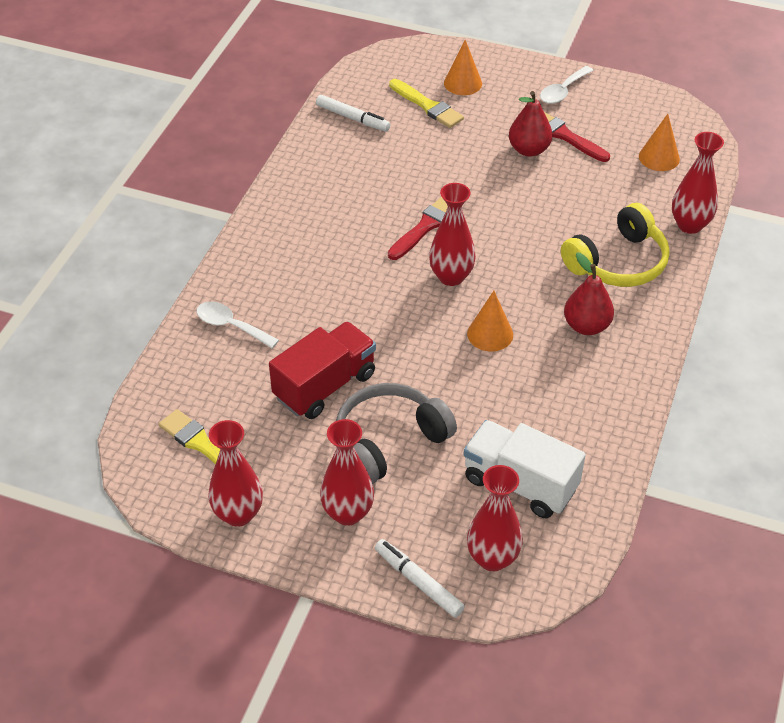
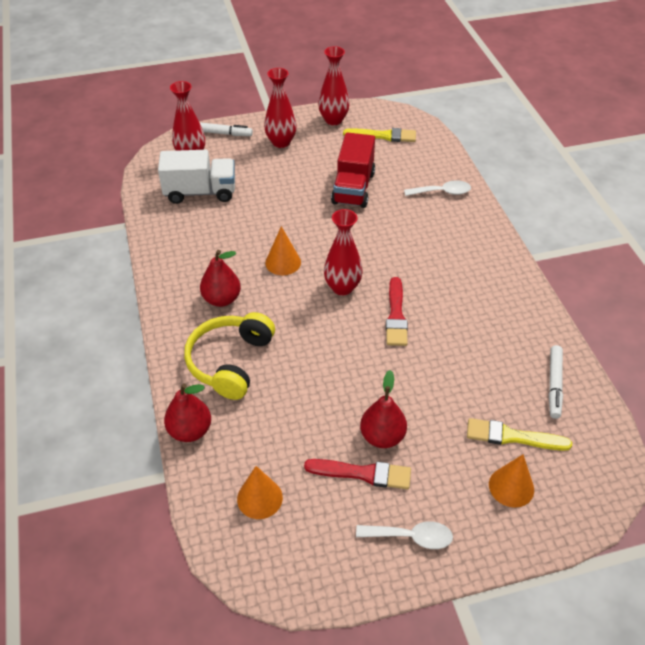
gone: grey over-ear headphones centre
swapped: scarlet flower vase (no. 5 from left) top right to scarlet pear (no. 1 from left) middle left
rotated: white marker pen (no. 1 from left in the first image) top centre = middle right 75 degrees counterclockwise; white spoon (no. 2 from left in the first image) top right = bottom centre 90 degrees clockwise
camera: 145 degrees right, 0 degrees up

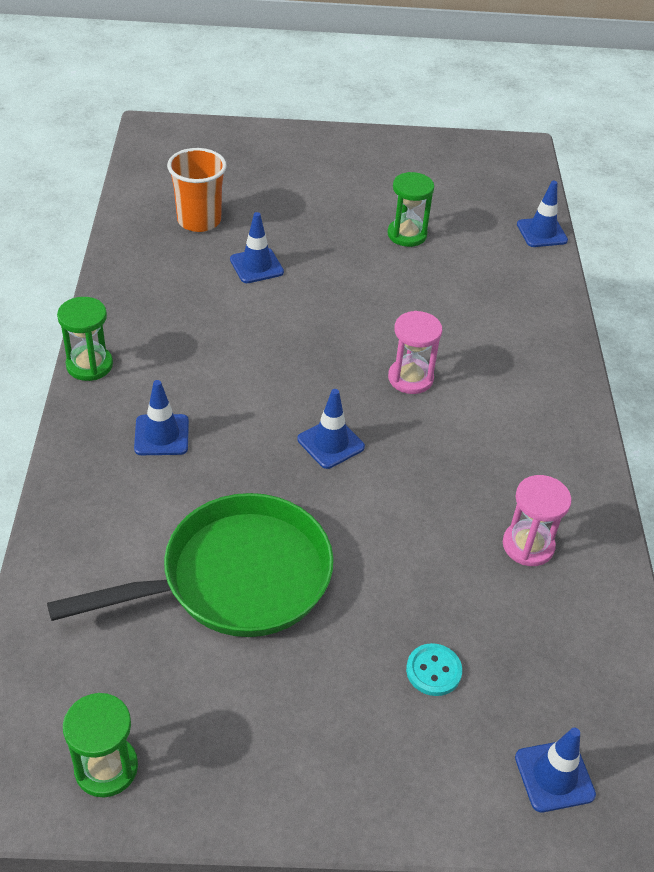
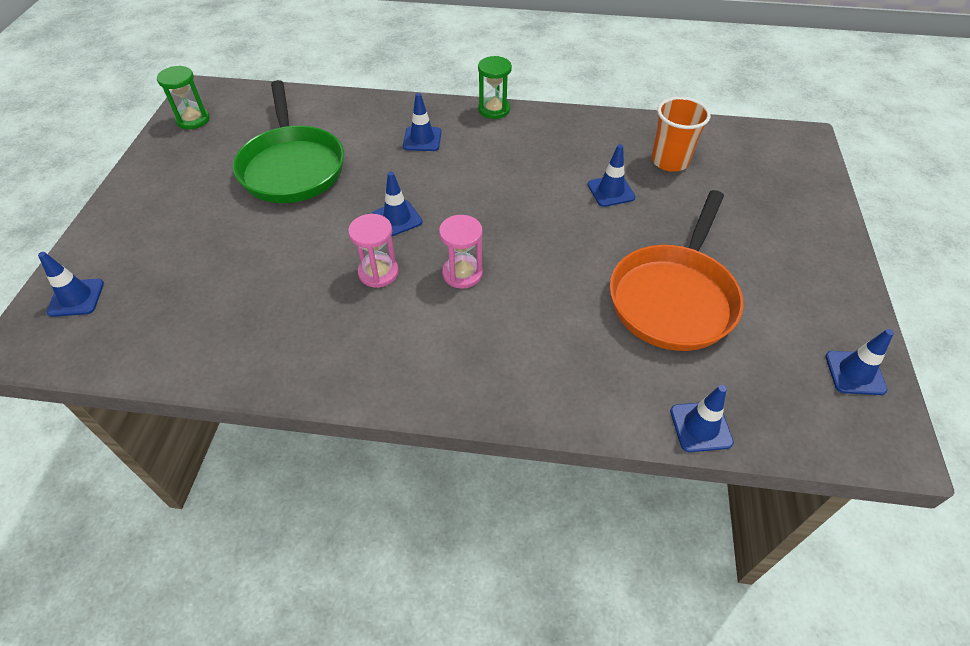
gone: turquoise shirt button bottom centre
new: blue traffic cone (no. 6 from left) middle right
shifted: pink hourglass (no. 2 from left in the first image) middle right to pink hourglass (no. 1 from left) centre
swapped: leaf-green hourglass (no. 3 from left) top centre to orange-coloured frying pan middle right
camera: 100 degrees right, 5 degrees up

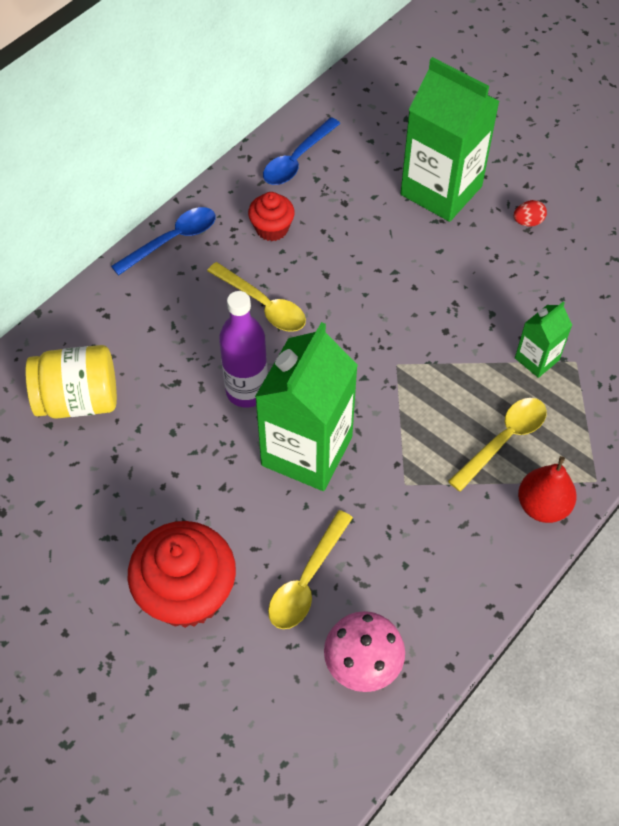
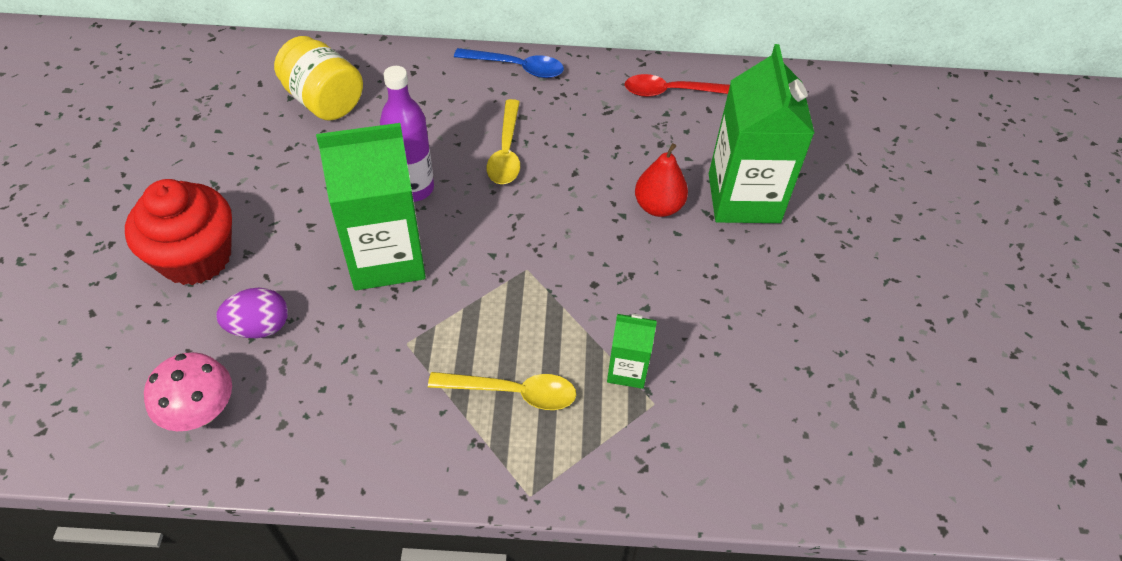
gone: scarlet fairy cake (no. 2 from left) top centre; scarlet egg top right
shifted: scarlet pear middle right to top centre
swapped: yellow spoon (no. 2 from left) bottom centre to violet egg middle left
repainted: blue spoon (no. 2 from left) top centre to scarlet spoon top centre
camera: 50 degrees right, 5 degrees down

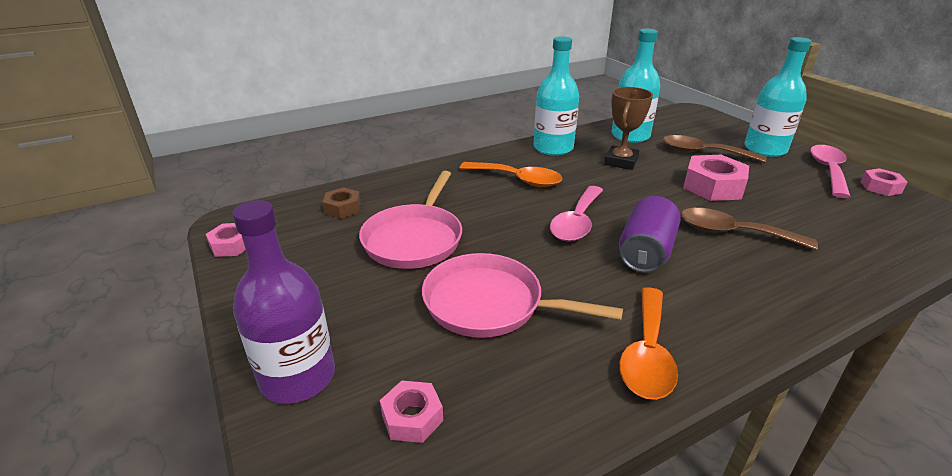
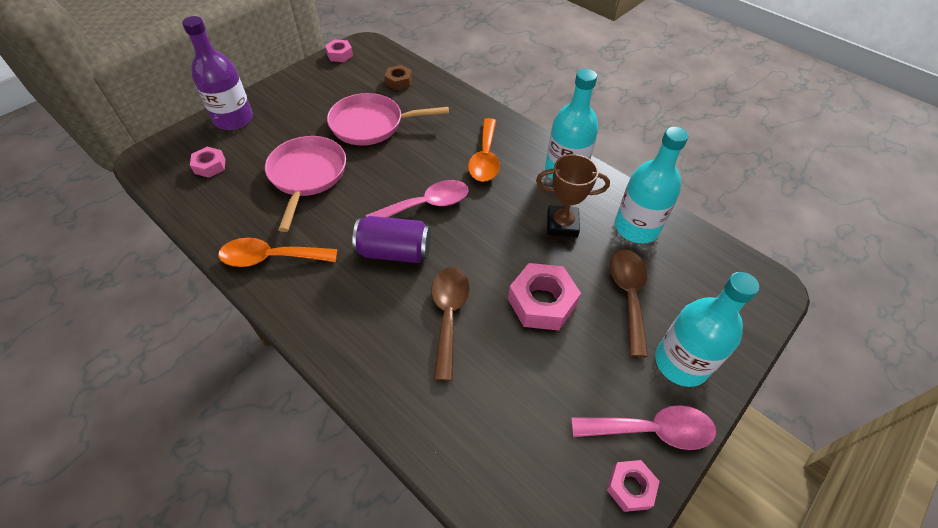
rotated: pink spoon (no. 1 from left) centre = centre 150 degrees clockwise
camera: 70 degrees right, 20 degrees up

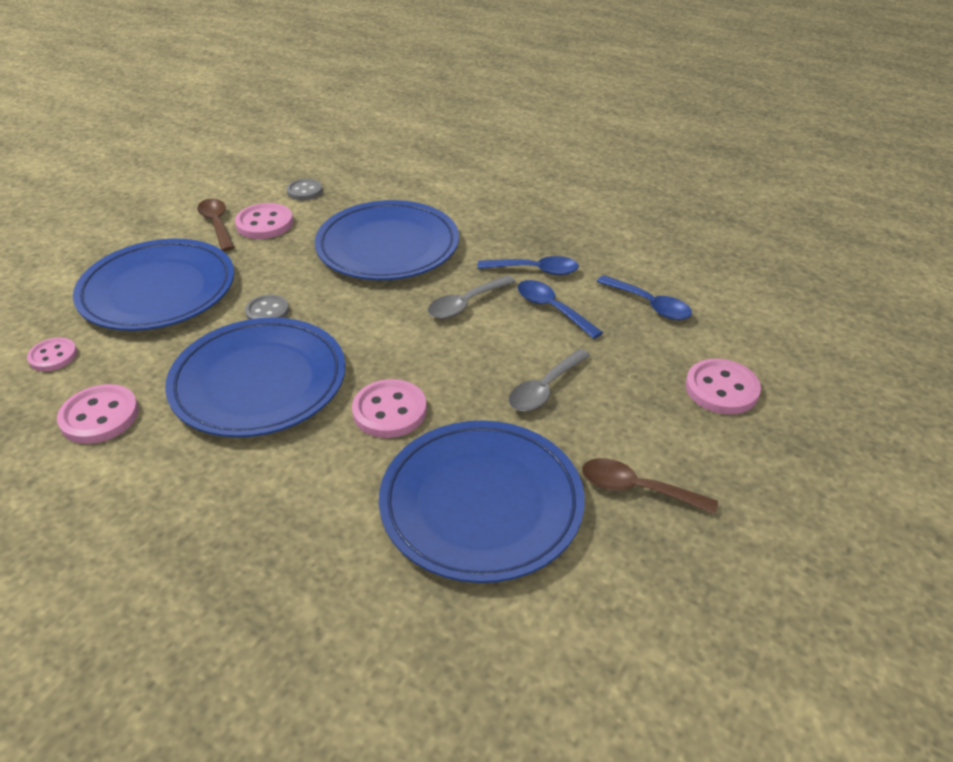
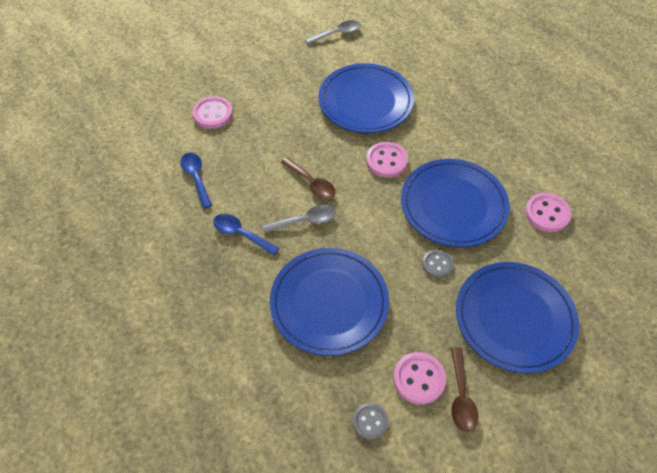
gone: pink shirt button (no. 1 from left) middle left; blue spoon (no. 2 from left) centre
shifted: grey spoon (no. 2 from left) centre to top centre; brown spoon (no. 2 from left in the first image) middle right to brown spoon (no. 1 from left) centre
camera: 155 degrees left, 15 degrees up

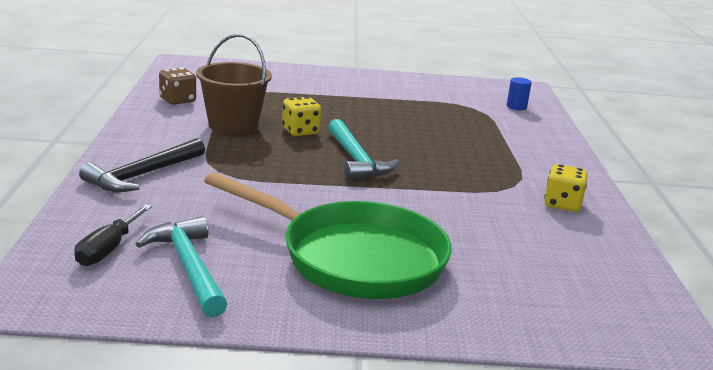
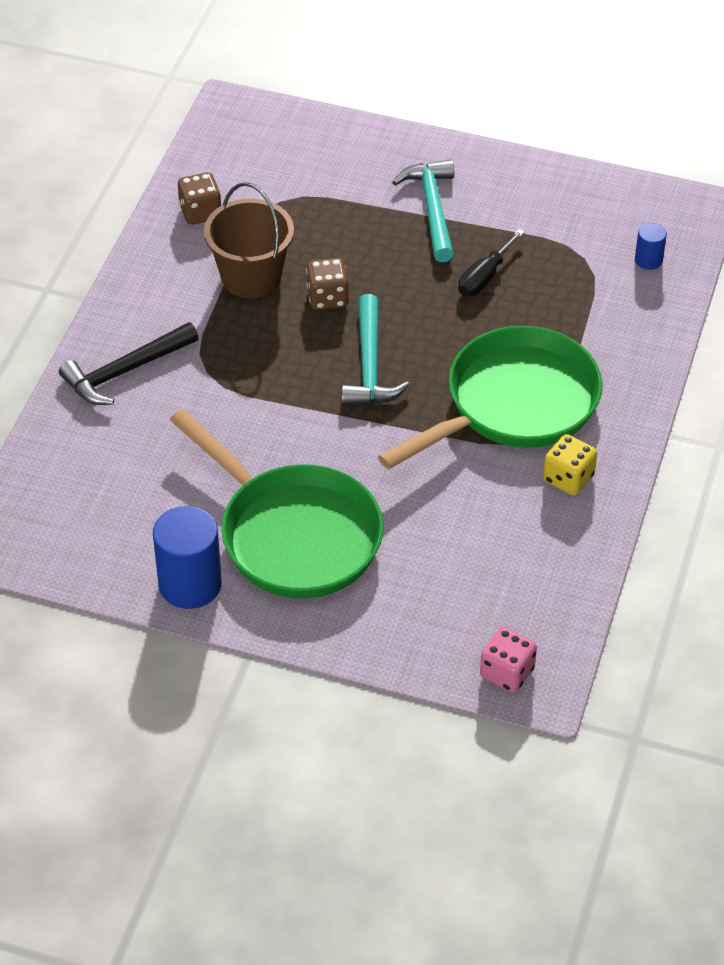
new: blue cylinder shape (no. 1 from left) middle left; leaf-green frying pan (no. 2 from left) middle right; pink game die bottom right
shifted: ebony screwdriver middle left to top right; turquoise carpenter's hammer (no. 1 from left in the first image) bottom left to turquoise carpenter's hammer (no. 2 from left) top centre
repainted: yellow game die (no. 1 from left) top centre to brown game die (no. 2 from left) top centre
camera: 20 degrees right, 25 degrees up

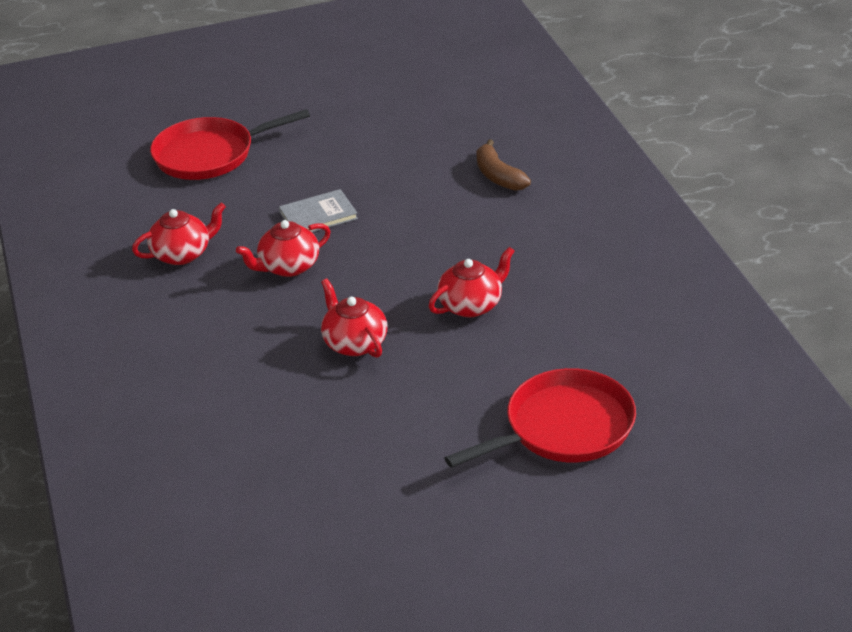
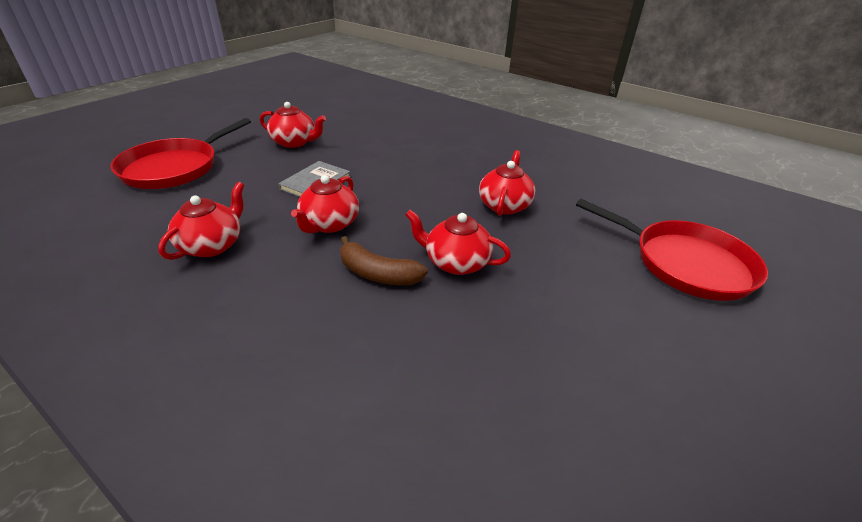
new: scarlet teapot (no. 2 from left) top centre
shifted: brown toy banana top centre to centre
rotated: scarlet frying pan (no. 2 from left) centre = middle right 105 degrees clockwise
camera: 40 degrees left, 0 degrees up

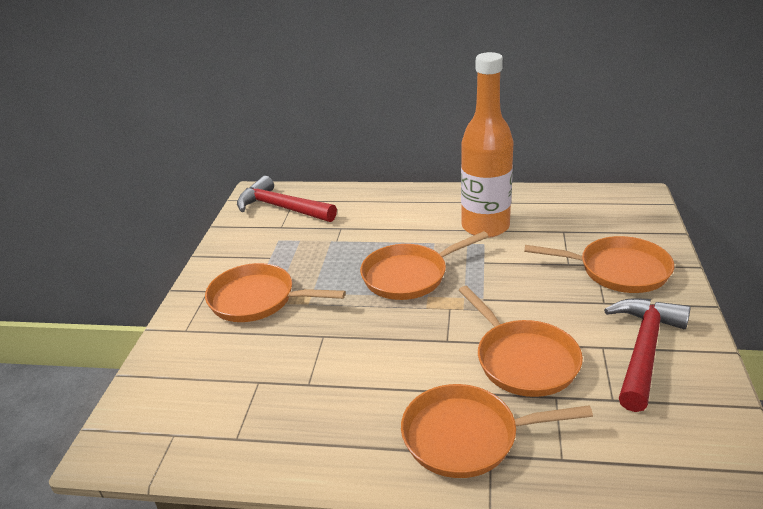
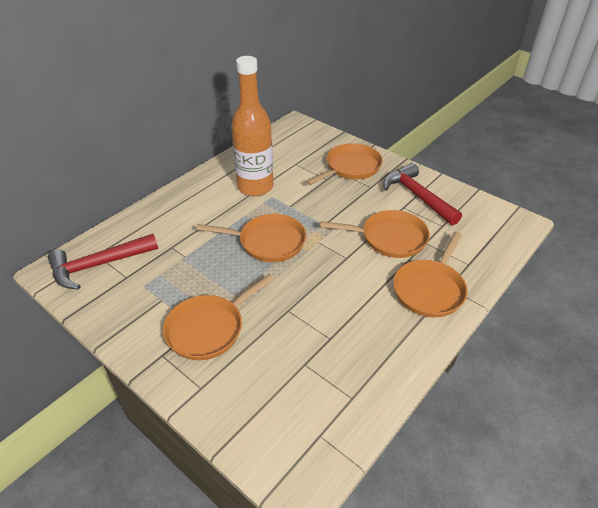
rotated: orange-coloured frying pan (no. 2 from left) centre = centre 90 degrees counterclockwise
camera: 60 degrees left, 10 degrees up

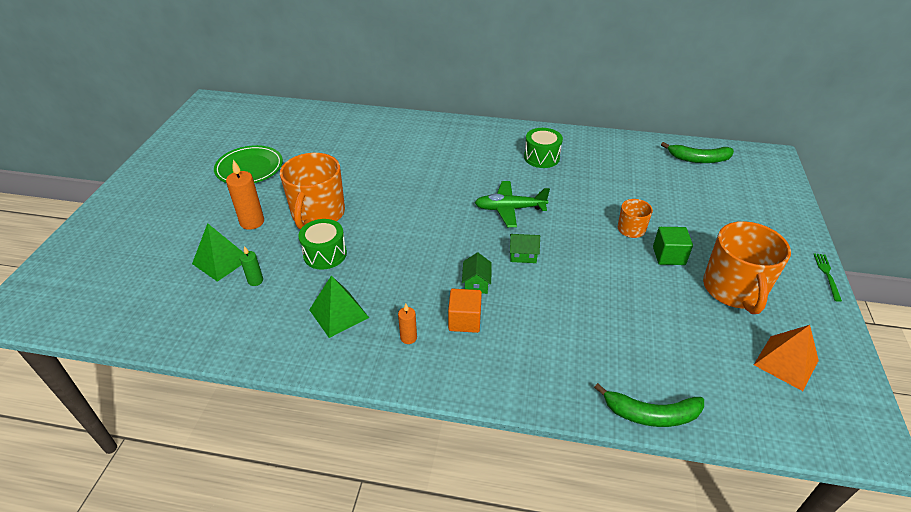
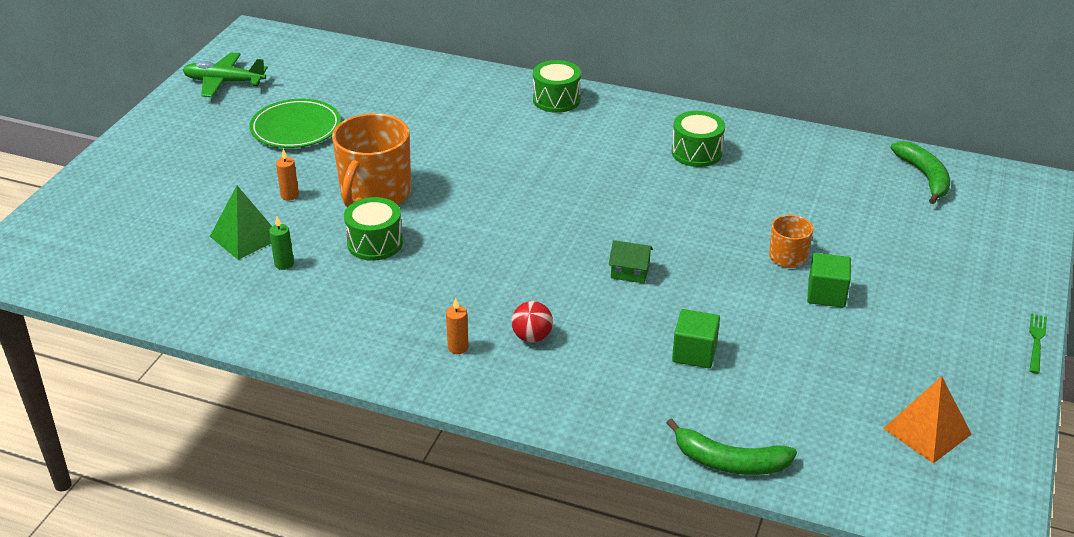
gone: leaf-green solid pyramid (no. 2 from left) centre; leaf-green cottage (no. 1 from left) centre; orange-coloured mug (no. 3 from left) middle right
new: leaf-green toy drum (no. 2 from left) top centre; leaf-green block (no. 1 from left) centre
shifted: leaf-green plane centre to top left
swapped: orange-coloured block centre to scarlet ball centre
rotated: leaf-green toy banana (no. 2 from left) top right = top right 120 degrees counterclockwise
scaled: orange-coloured wax candle (no. 1 from left) middle left = top left x0.57
camera: 10 degrees right, 5 degrees down

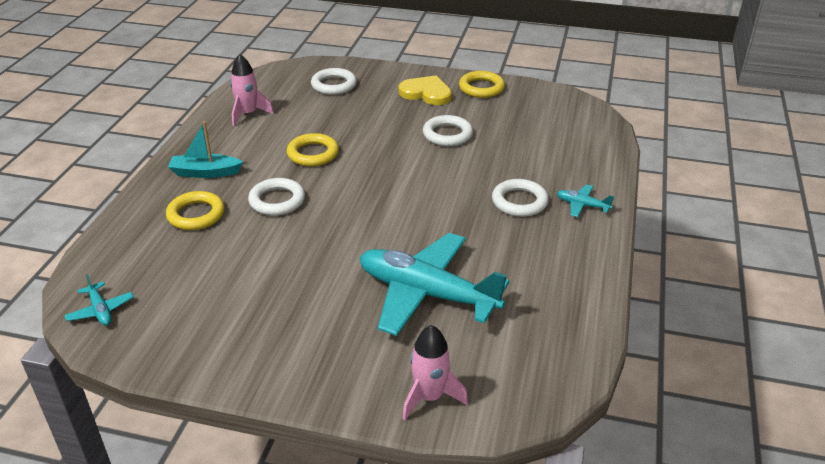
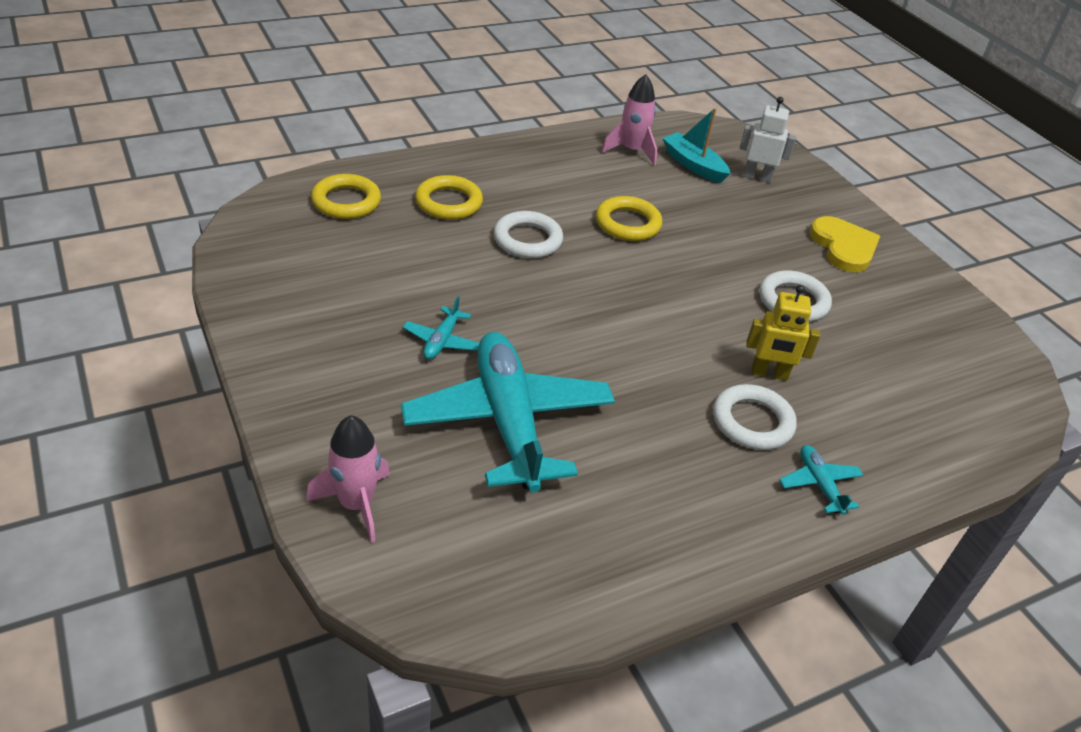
new: yellow robot middle right
shifted: turquoise plane (no. 1 from left) middle left to centre; turquoise sailboat top left to top centre; yellow ring (no. 3 from left in the first image) top centre to yellow ring (no. 1 from left) top left
swapped: white ring (no. 2 from left) top centre to white robot top right
camera: 45 degrees right, 5 degrees up

